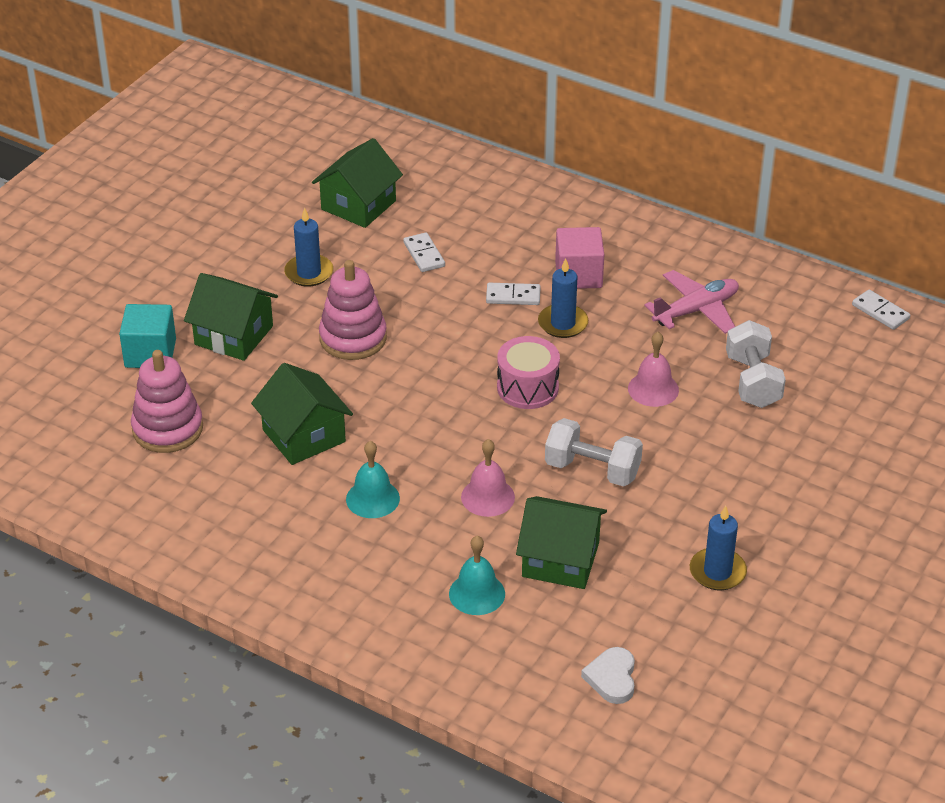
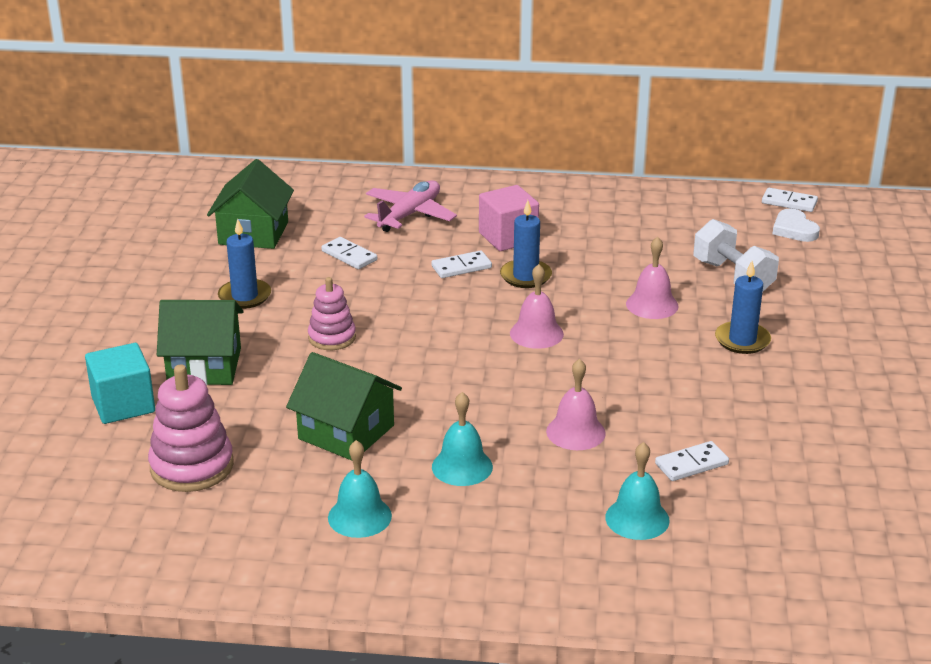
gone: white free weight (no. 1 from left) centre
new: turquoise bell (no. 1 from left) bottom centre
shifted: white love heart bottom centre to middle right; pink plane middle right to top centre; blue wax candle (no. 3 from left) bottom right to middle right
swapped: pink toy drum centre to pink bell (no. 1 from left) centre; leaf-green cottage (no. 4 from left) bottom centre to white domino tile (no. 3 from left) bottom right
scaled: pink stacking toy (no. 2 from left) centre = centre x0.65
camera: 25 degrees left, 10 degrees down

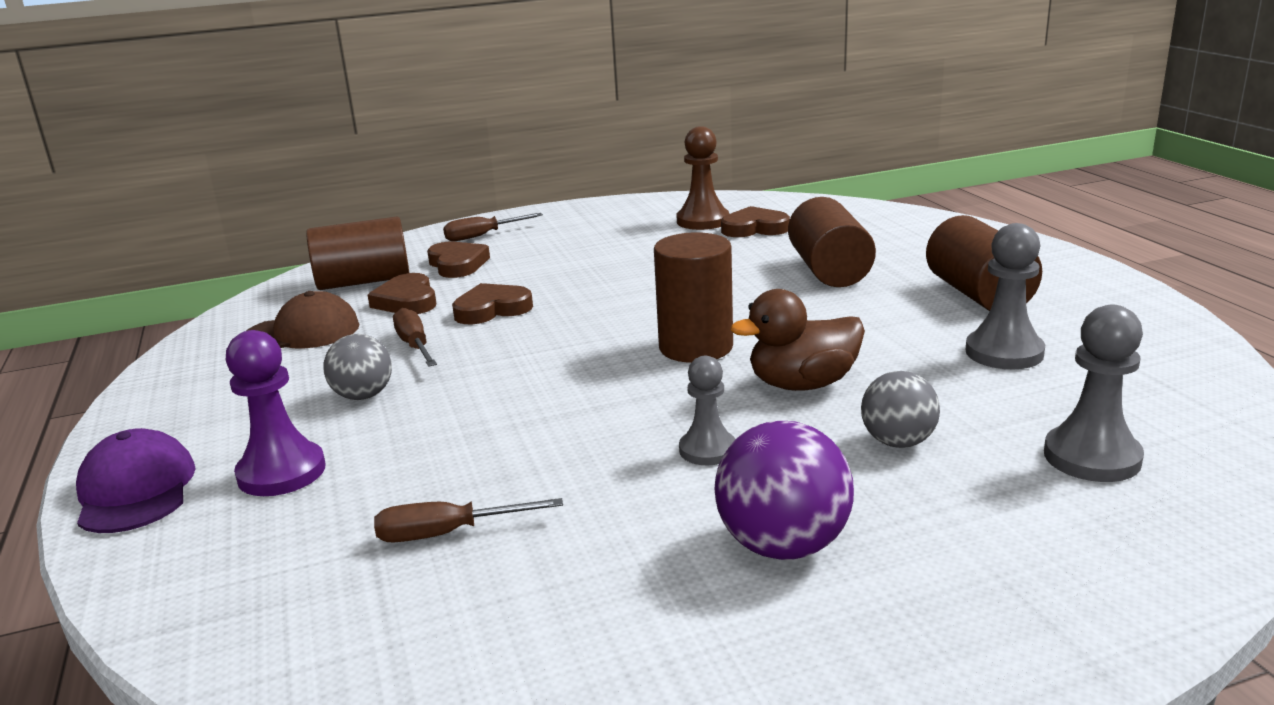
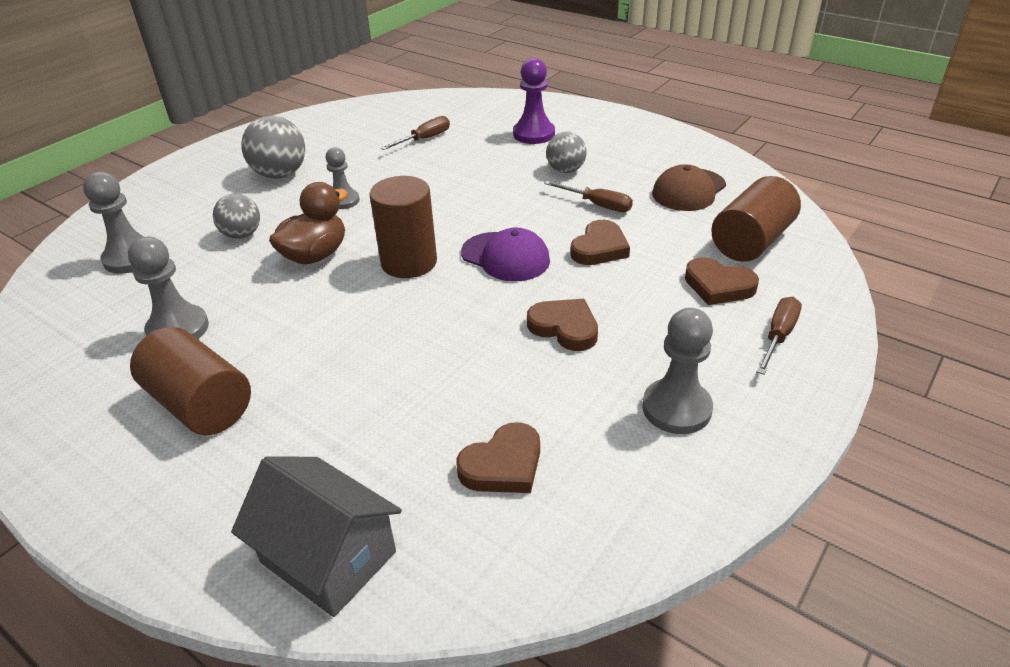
gone: brown chess pawn top centre; brown cylinder shape (no. 3 from left) centre
new: grey cottage bottom left; grey chess pawn (no. 4 from left) middle right
shifted: violet peaked cap bottom left to centre; brown love heart (no. 1 from left in the first image) middle left to brown love heart (no. 2 from left) centre
repainted: violet ball bottom centre to grey ball (no. 2 from left) top left
camera: 145 degrees right, 15 degrees up

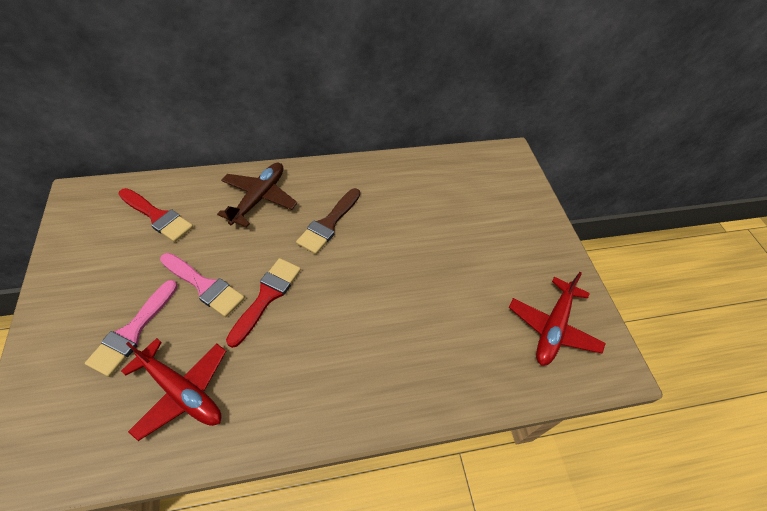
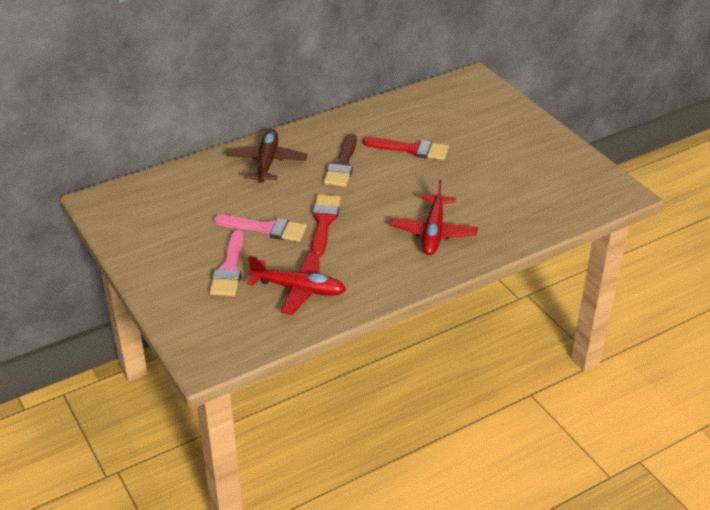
shifted: scarlet brush (no. 1 from left in the first image) middle left to scarlet brush (no. 2 from left) top centre; scarlet plane (no. 2 from left) middle right to centre
camera: 15 degrees left, 15 degrees down

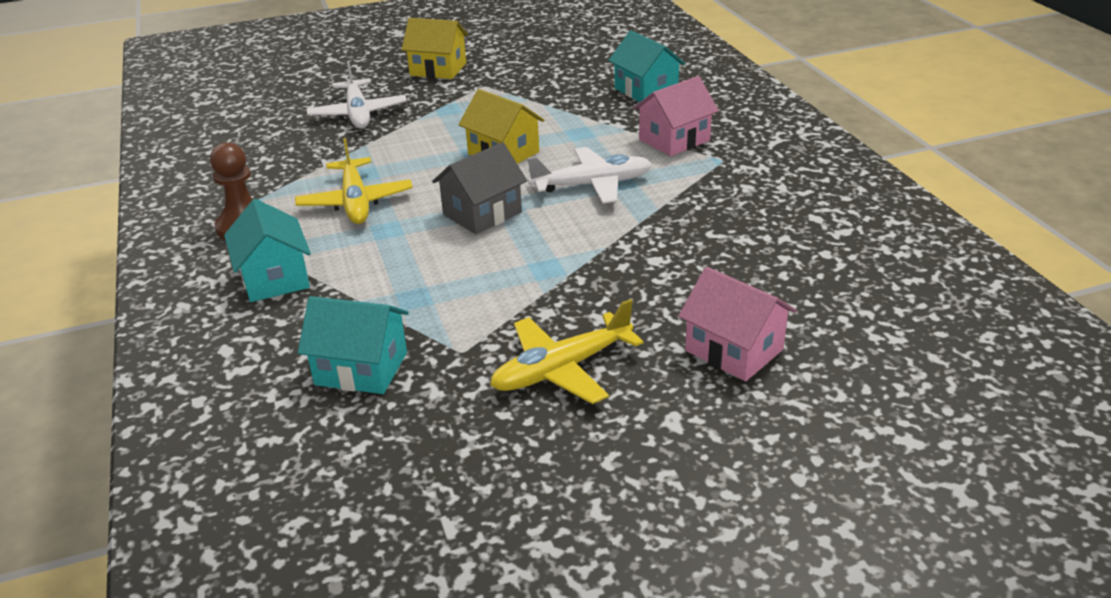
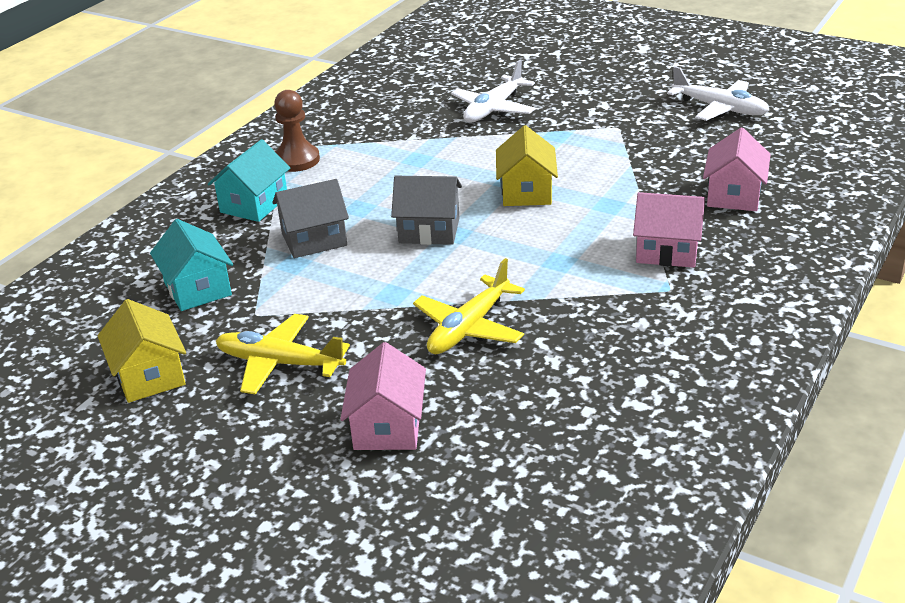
new: grey cottage (no. 1 from left) centre
shifted: yellow plane (no. 1 from left in the first image) top left to yellow plane (no. 2 from left) centre; yellow cottage (no. 1 from left) top centre to middle left; white plane (no. 2 from left) top centre to top right
repainted: turquoise cottage (no. 3 from left) top centre to pink cottage (no. 3 from left) top right
camera: 50 degrees right, 0 degrees up

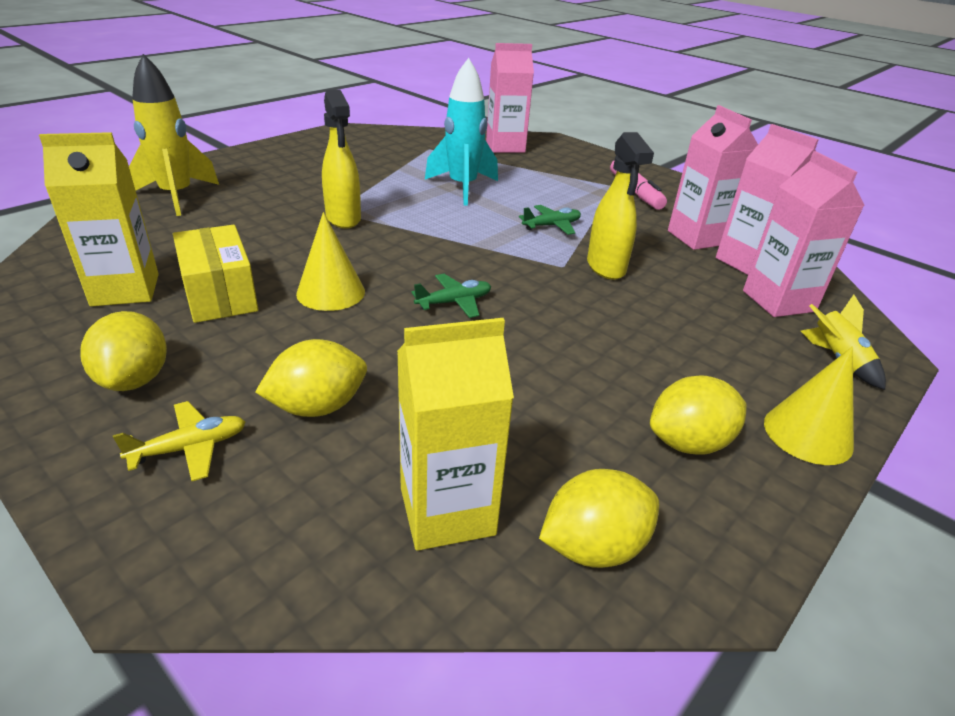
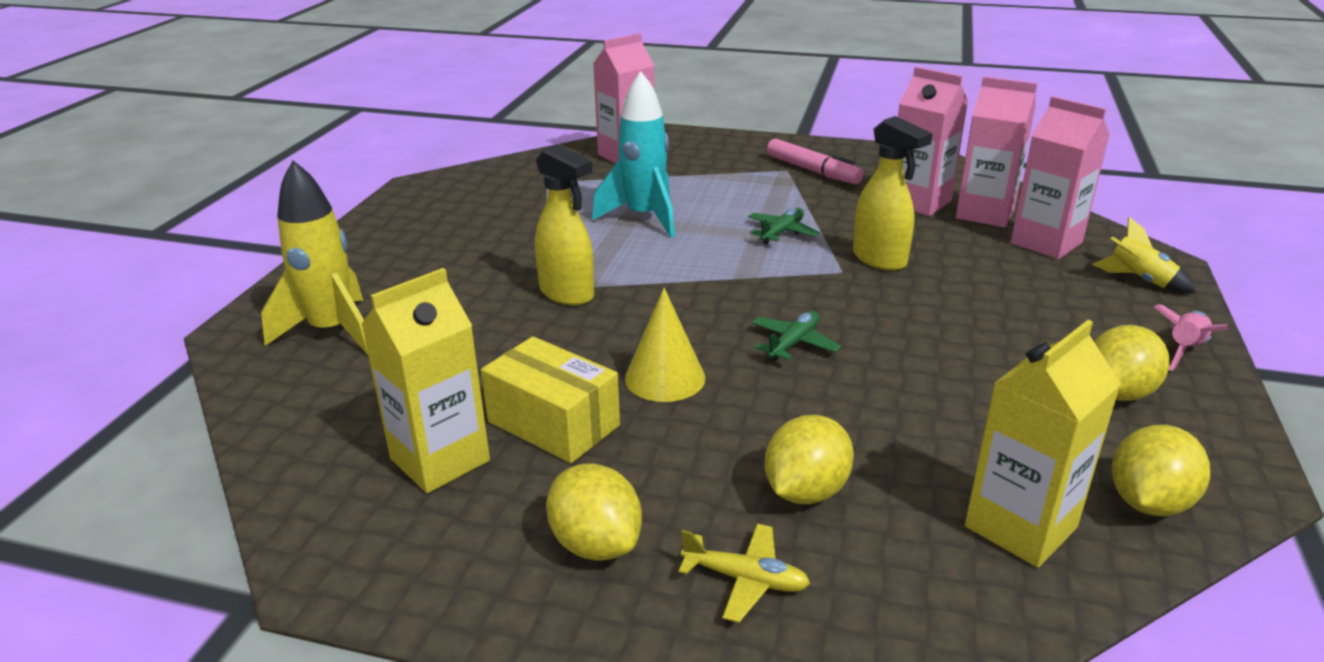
swapped: yellow cone shape (no. 2 from left) middle right to pink rocket middle right
rotated: yellow plane middle left = bottom centre 75 degrees clockwise
camera: 25 degrees left, 5 degrees down

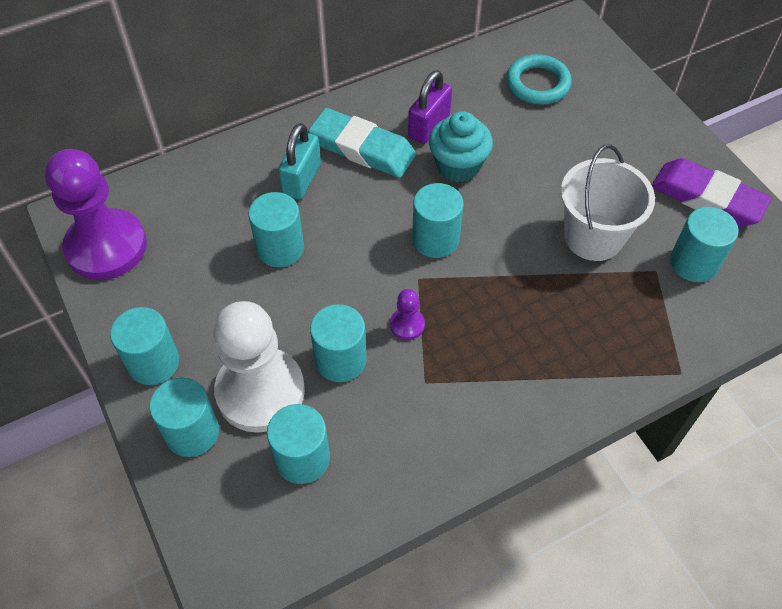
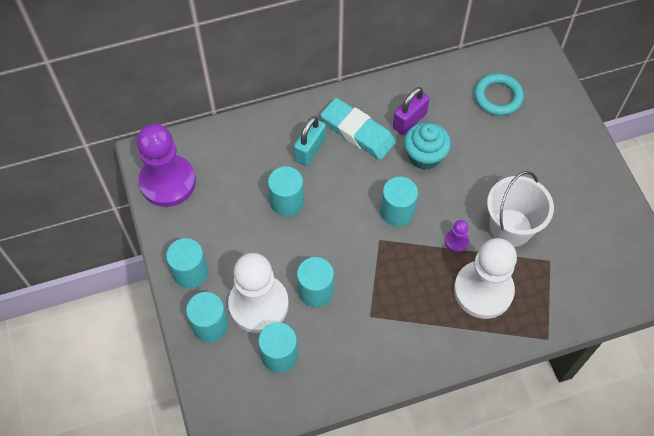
gone: violet pencil eraser top right; turquoise cylinder shape (no. 7 from left) middle right
new: white chess pawn (no. 2 from left) middle right
shifted: violet chess pawn (no. 2 from left) centre to middle right
camera: 10 degrees right, 5 degrees up

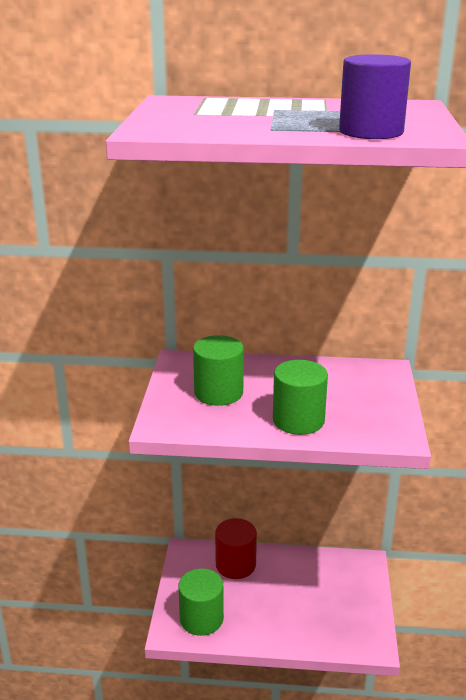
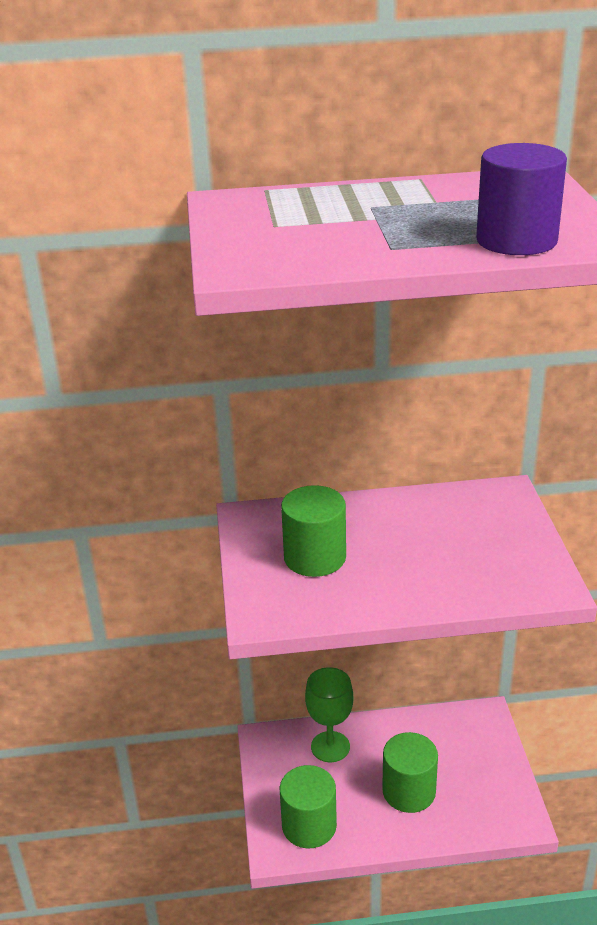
shifted: leaf-green cylinder shape (no. 3 from left) centre to bottom right
swapped: scarlet cylinder shape bottom centre to leaf-green chalice bottom centre
camera: 10 degrees left, 5 degrees up

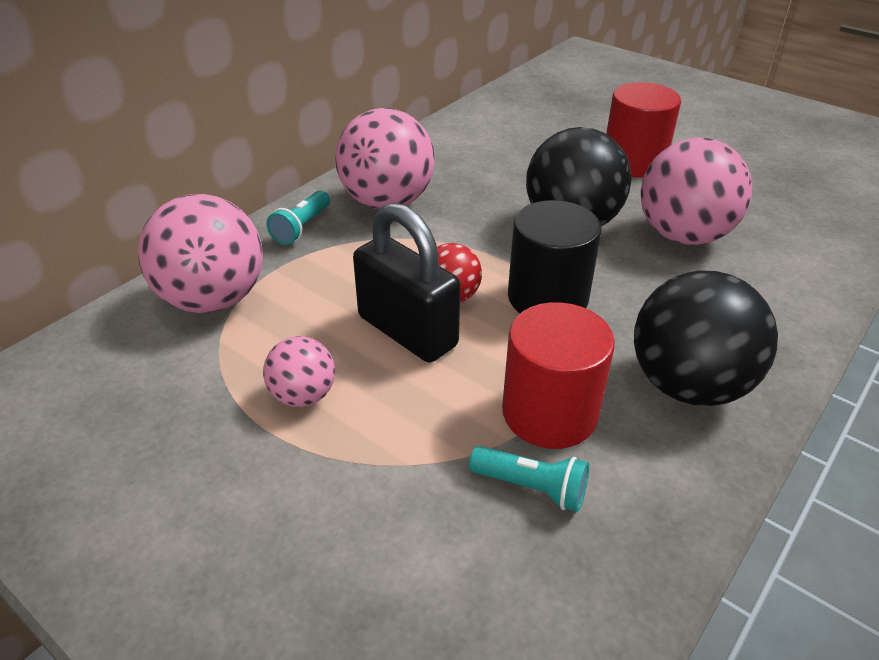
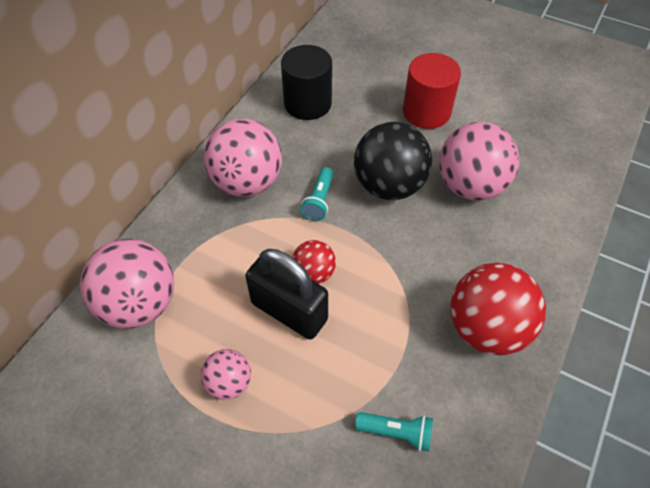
gone: scarlet cylinder shape (no. 1 from left) centre
shifted: turquoise torch (no. 1 from left) top centre to centre; ebony cylinder shape centre to top centre
repainted: ebony ball (no. 2 from left) middle right to scarlet ball (no. 2 from left) middle right
camera: 10 degrees left, 15 degrees up

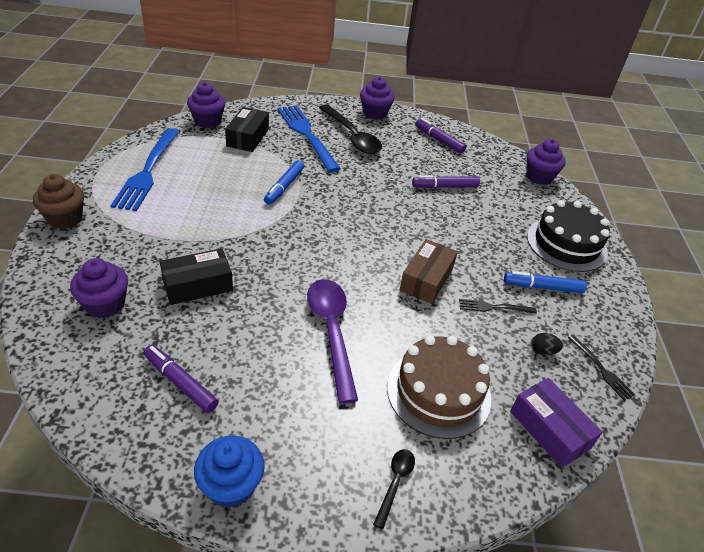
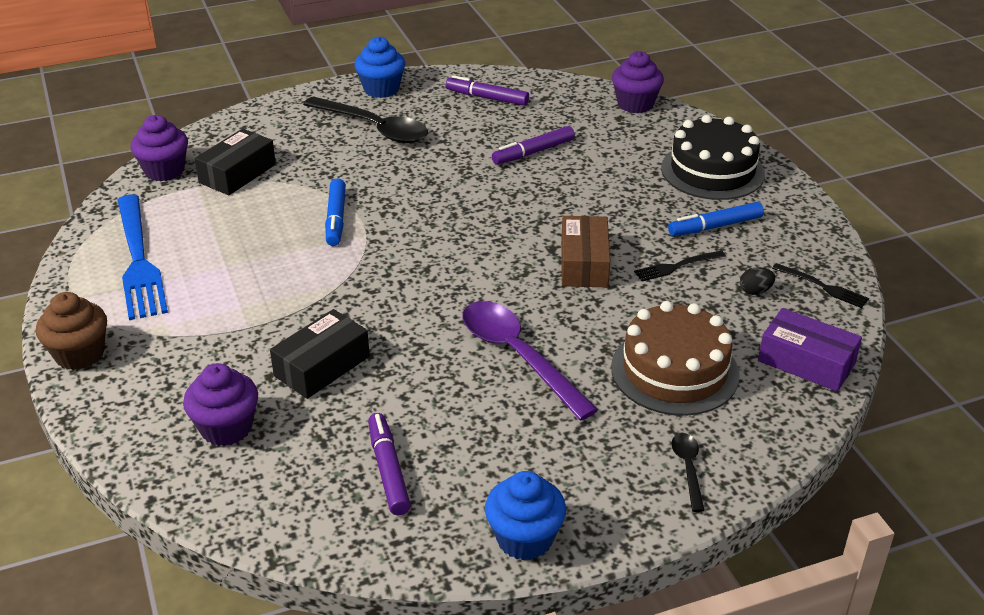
gone: blue fork (no. 2 from left) top centre
repainted: violet fairy cake (no. 3 from left) top centre to blue fairy cake (no. 1 from left) top centre
rotated: violet marker pen (no. 1 from left) bottom left = bottom centre 60 degrees clockwise; ebony parcel (no. 2 from left in the first image) top centre = top left 45 degrees clockwise
camera: 20 degrees left, 5 degrees down

